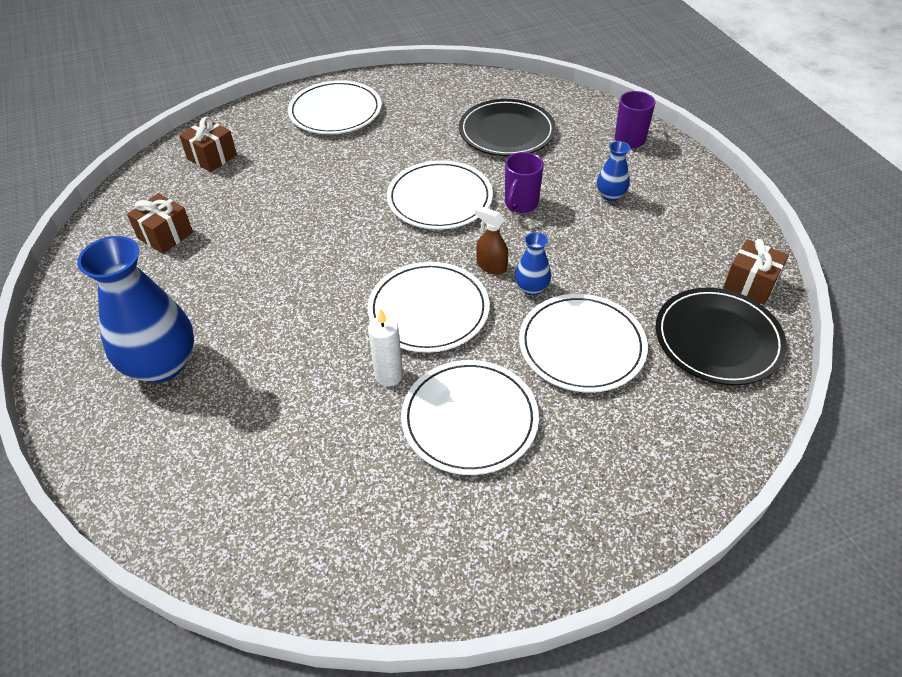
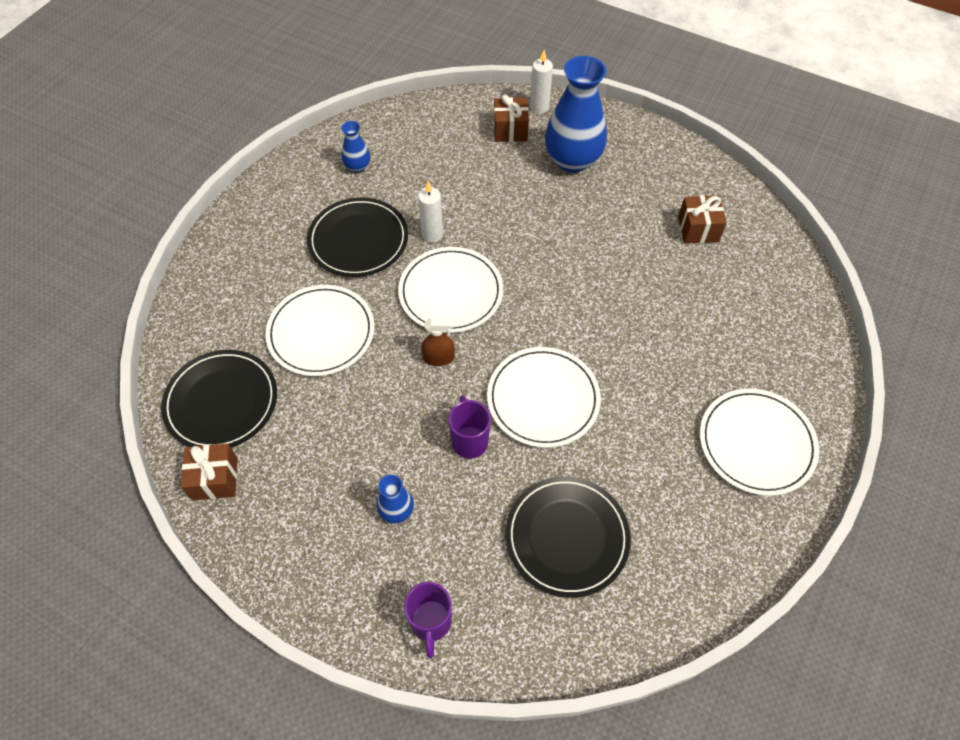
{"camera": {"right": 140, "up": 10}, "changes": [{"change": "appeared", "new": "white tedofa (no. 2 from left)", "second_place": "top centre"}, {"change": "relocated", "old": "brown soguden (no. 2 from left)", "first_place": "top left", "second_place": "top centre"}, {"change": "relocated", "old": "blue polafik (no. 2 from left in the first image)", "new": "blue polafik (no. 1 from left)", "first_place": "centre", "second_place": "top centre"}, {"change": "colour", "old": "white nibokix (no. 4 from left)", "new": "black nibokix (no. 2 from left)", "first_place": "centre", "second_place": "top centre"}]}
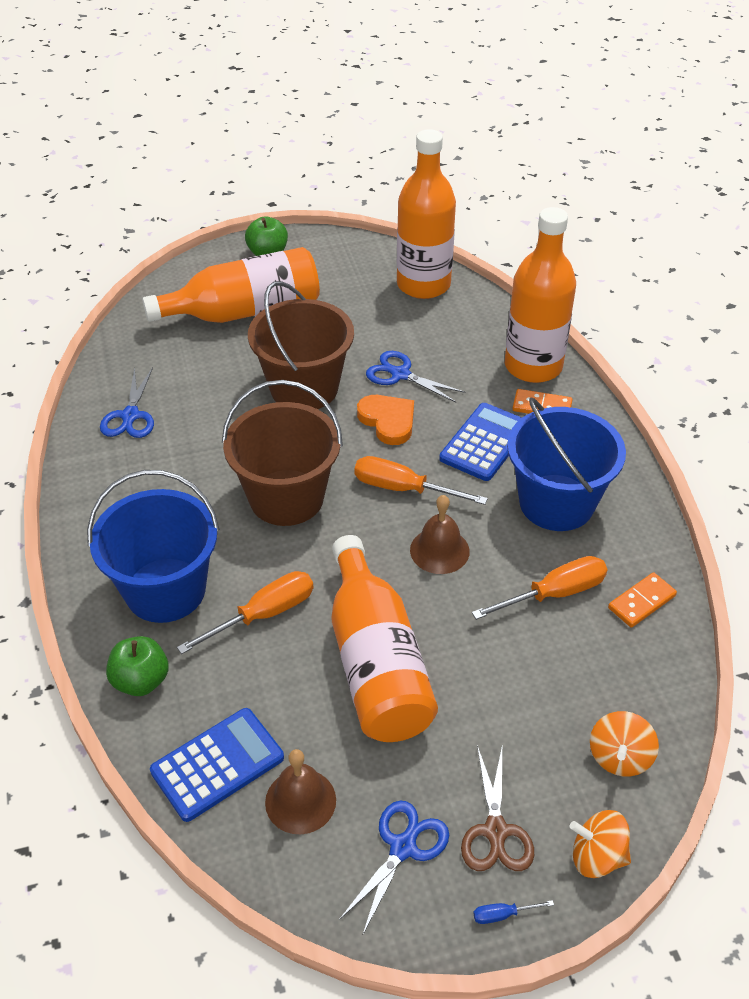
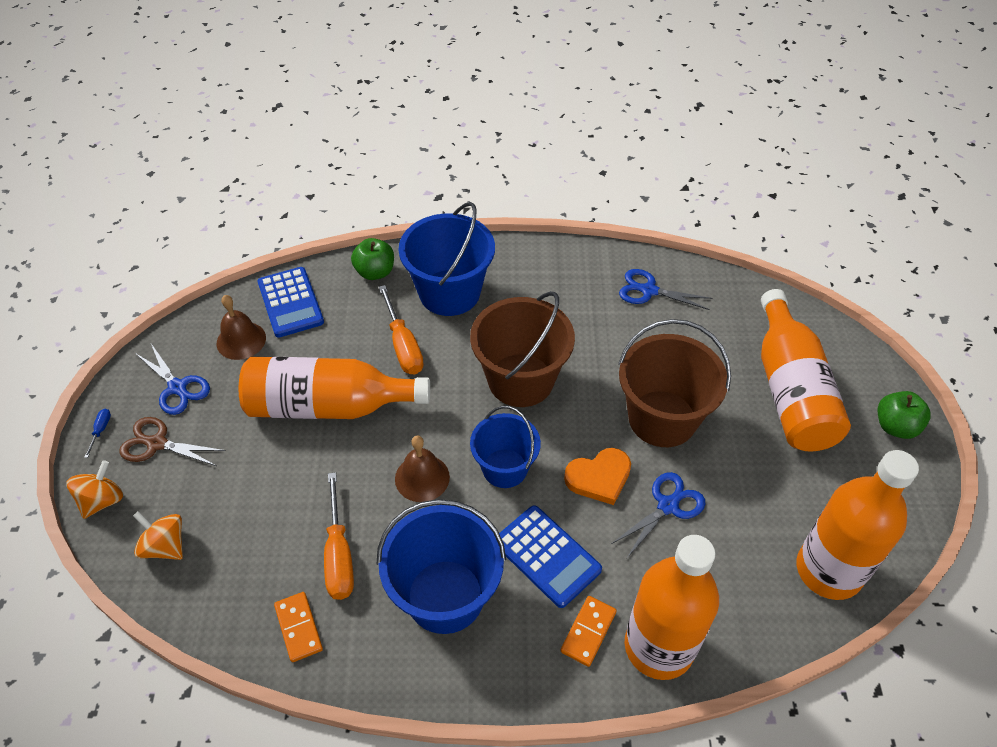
{"camera": {"right": 105, "up": 5}, "changes": [{"change": "exchanged", "old": "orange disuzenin (no. 2 from left)", "new": "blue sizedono (no. 3 from left)", "first_place": "centre", "second_place": "centre"}]}
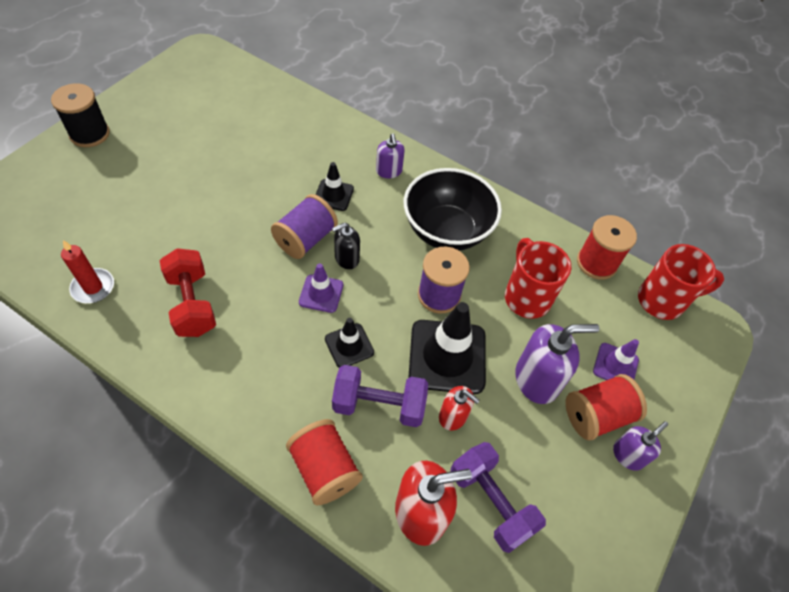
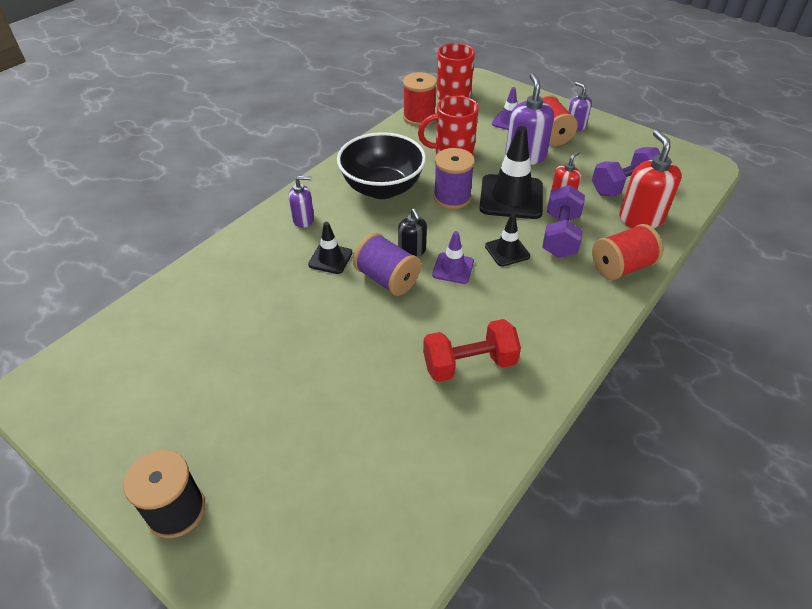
{"camera": {"right": -80, "up": -10}, "changes": [{"change": "missing", "old": "red tedofa", "first_place": "middle left"}]}
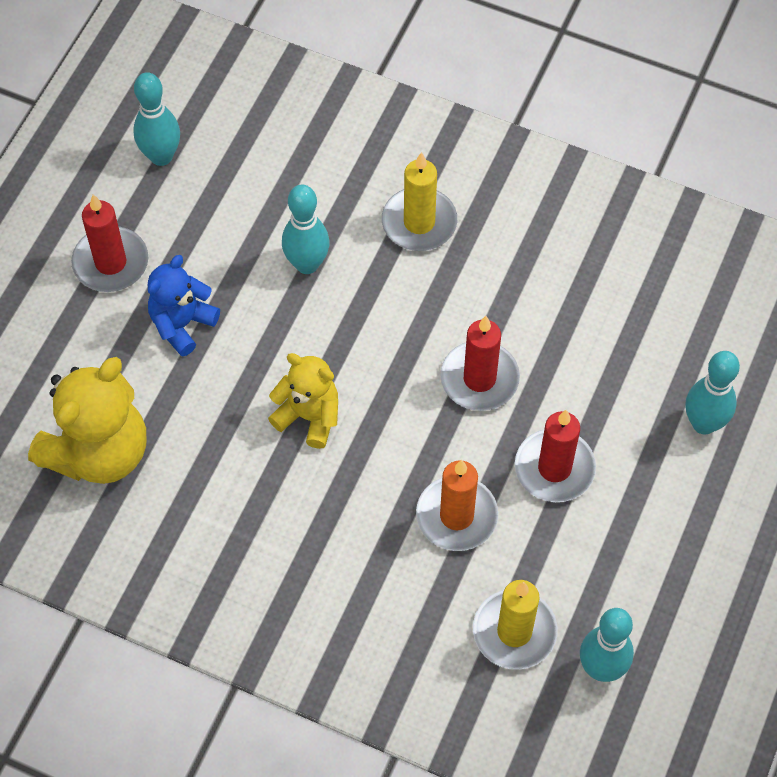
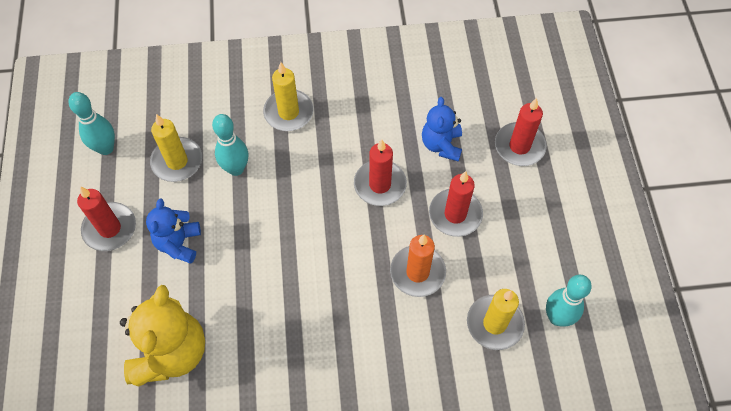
{"camera": {"right": -30, "up": 0}, "changes": [{"change": "missing", "old": "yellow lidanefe (no. 2 from left)", "first_place": "centre"}, {"change": "appeared", "new": "yellow tedofa (no. 1 from left)", "second_place": "middle left"}, {"change": "appeared", "new": "blue lidanefe (no. 2 from left)", "second_place": "top centre"}, {"change": "exchanged", "old": "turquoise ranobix (no. 4 from left)", "new": "red tedofa (no. 4 from left)", "first_place": "middle right", "second_place": "top right"}]}
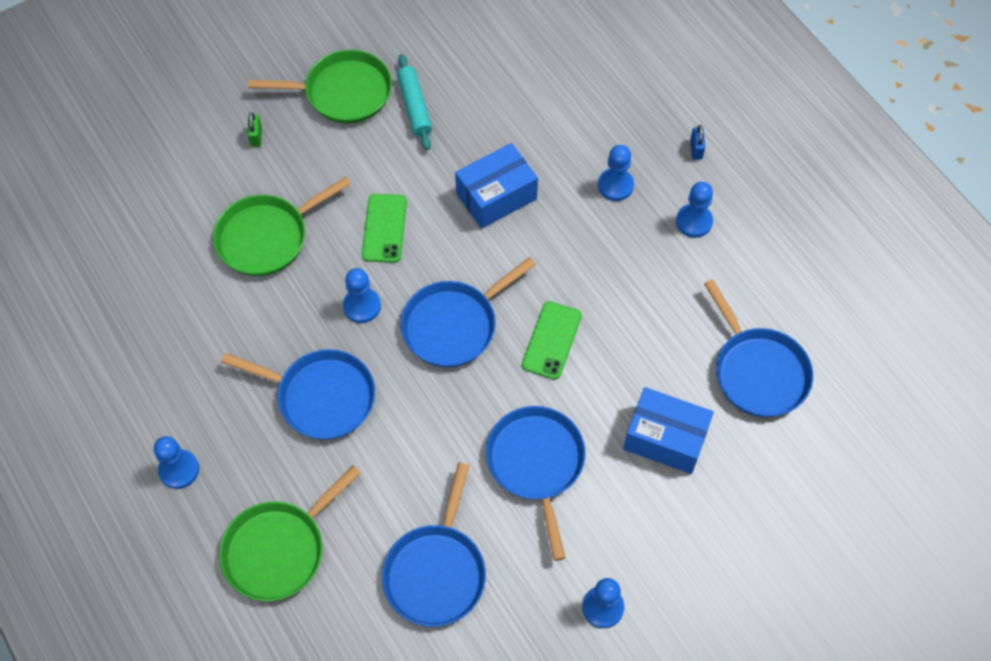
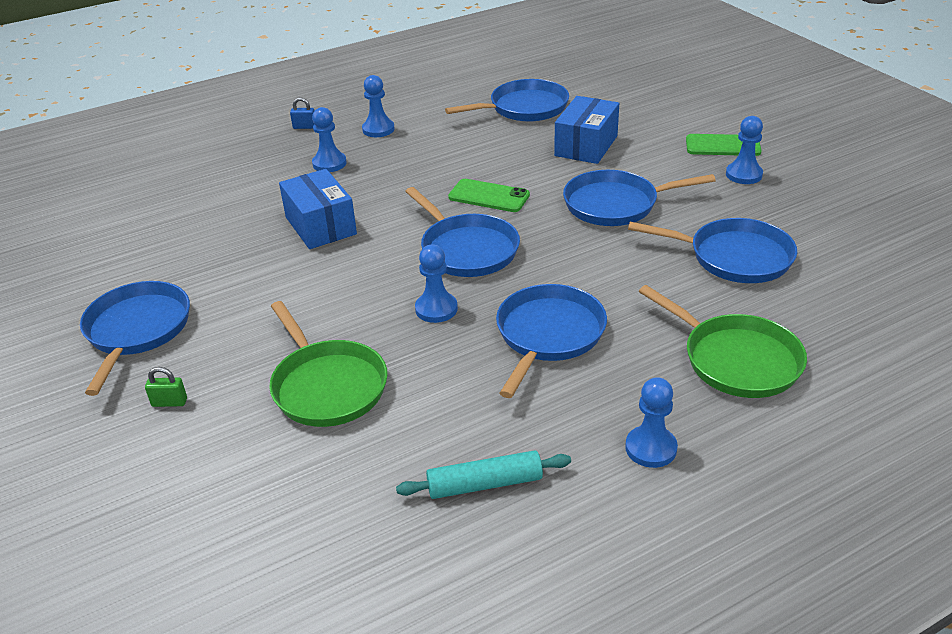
{"camera": {"right": -85, "up": -25}, "changes": [{"change": "relocated", "old": "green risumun (no. 1 from left in the first image)", "new": "green risumun (no. 2 from left)", "first_place": "centre", "second_place": "top right"}, {"change": "relocated", "old": "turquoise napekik", "first_place": "top centre", "second_place": "bottom centre"}, {"change": "colour", "old": "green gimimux (no. 3 from left)", "new": "blue gimimux (no. 1 from left)", "first_place": "top left", "second_place": "middle left"}]}
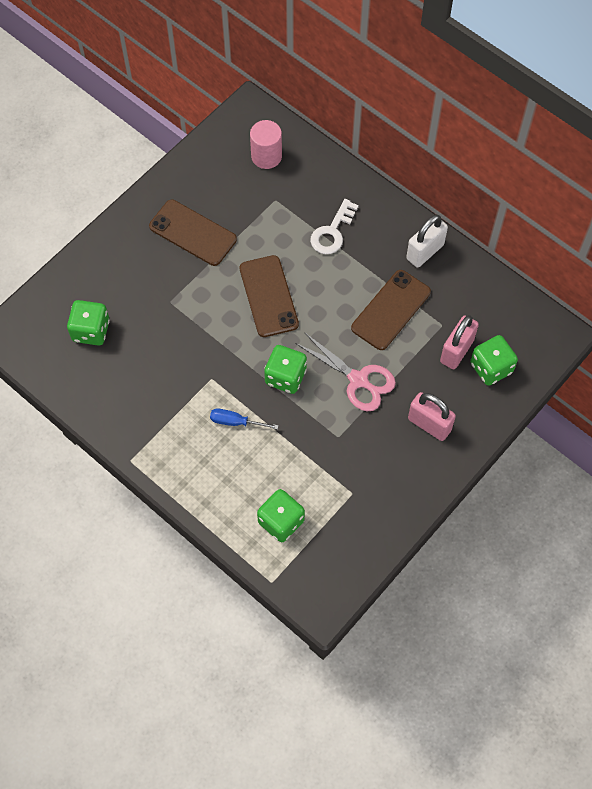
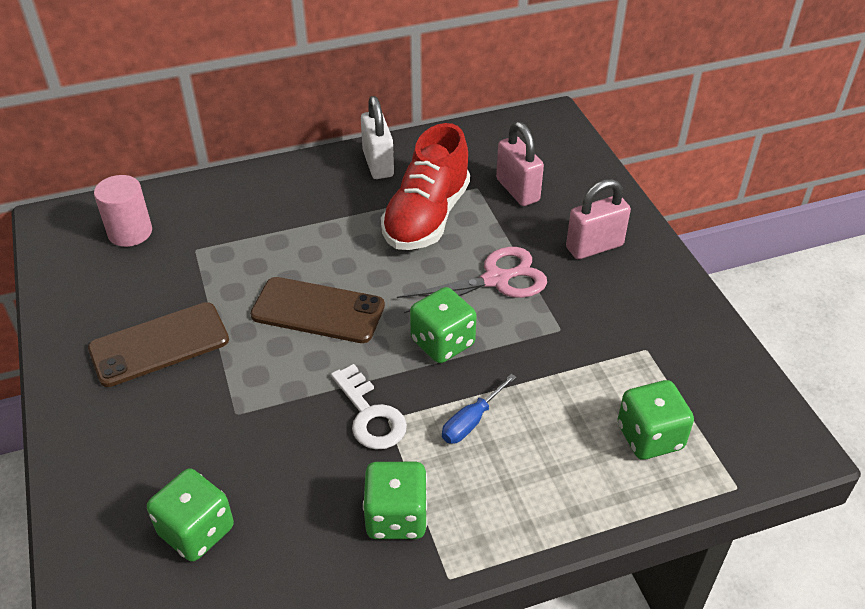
{"camera": {"right": -60, "up": -20}, "changes": [{"change": "relocated", "old": "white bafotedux", "first_place": "top centre", "second_place": "bottom centre"}, {"change": "relocated", "old": "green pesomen (no. 4 from left in the first image)", "new": "green pesomen (no. 2 from left)", "first_place": "middle right", "second_place": "bottom centre"}, {"change": "exchanged", "old": "brown risumun (no. 3 from left)", "new": "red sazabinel", "first_place": "centre", "second_place": "top centre"}]}
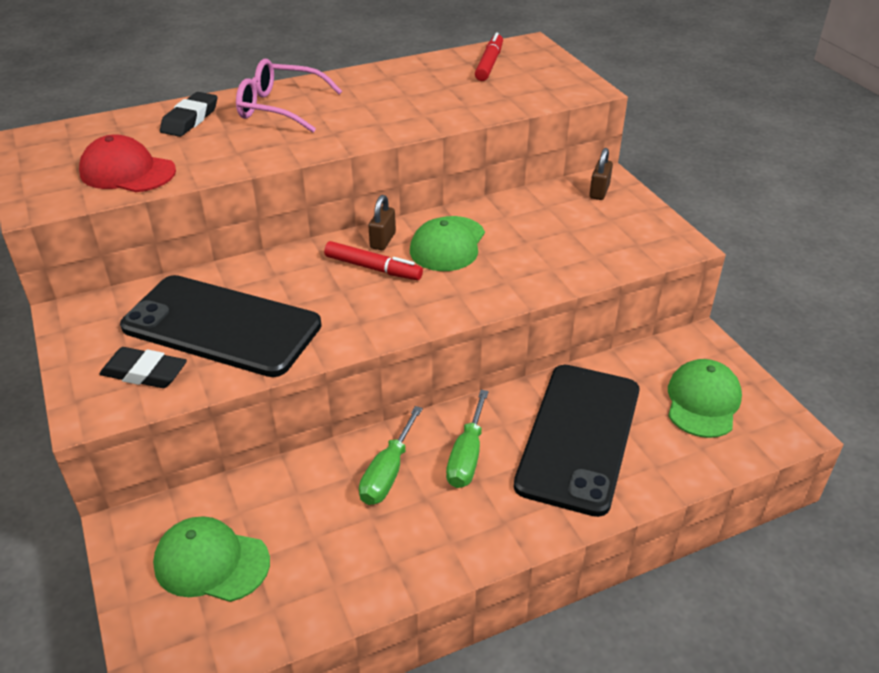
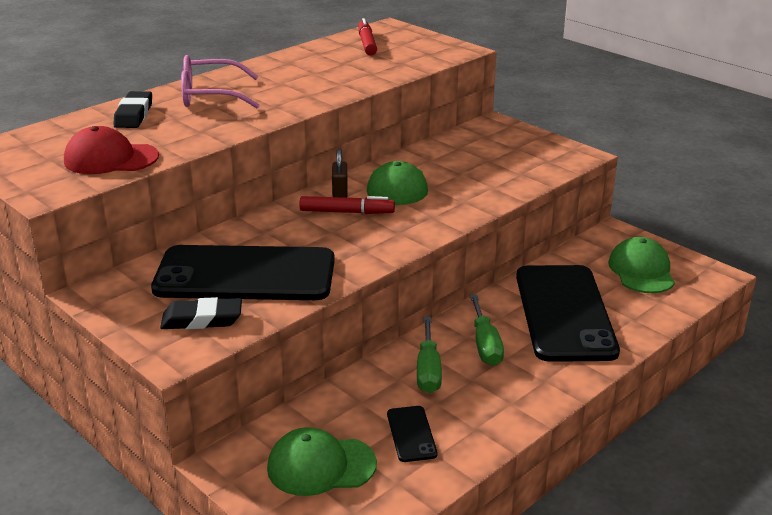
{"camera": {"right": -20, "up": -10}, "changes": [{"change": "missing", "old": "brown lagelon (no. 2 from left)", "first_place": "top right"}, {"change": "appeared", "new": "black risumun (no. 2 from left)", "second_place": "bottom centre"}]}
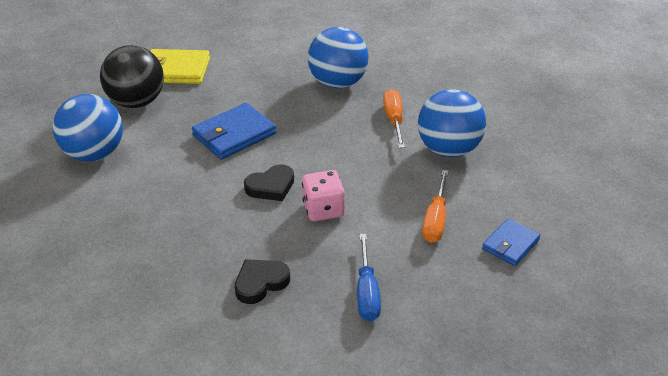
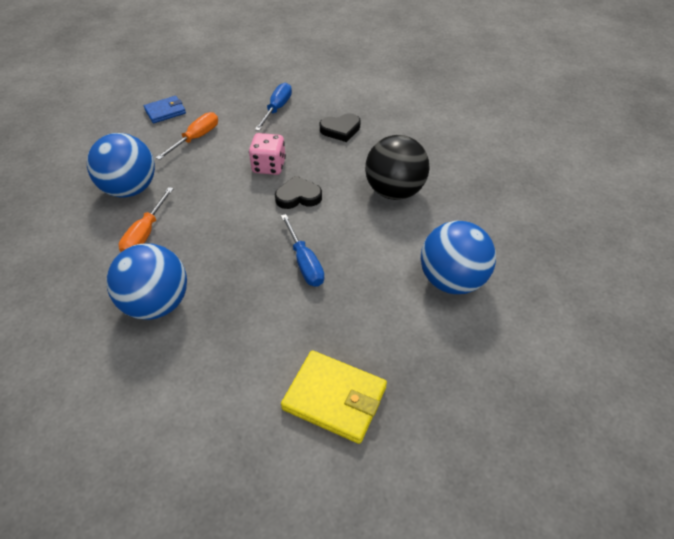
{"camera": {"right": -160, "up": 10}, "changes": [{"change": "relocated", "old": "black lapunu", "first_place": "top left", "second_place": "top centre"}, {"change": "exchanged", "old": "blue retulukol (no. 1 from left)", "new": "blue disuzenin (no. 2 from left)", "first_place": "centre", "second_place": "centre"}]}
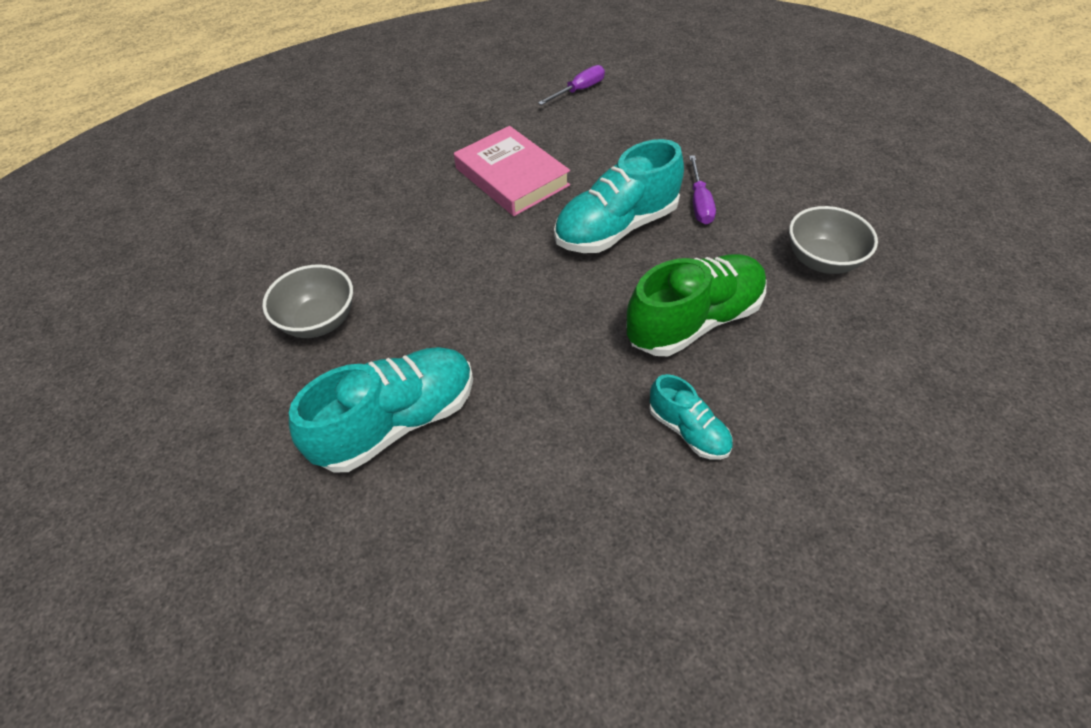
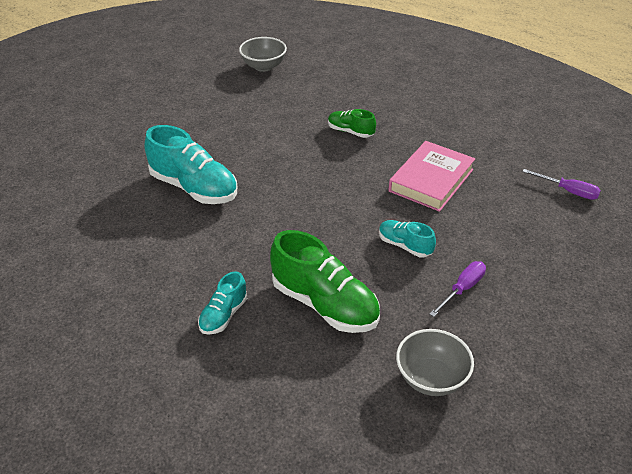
{"camera": {"right": 70, "up": -10}, "changes": [{"change": "appeared", "new": "green sazabinel (no. 2 from left)", "second_place": "top centre"}, {"change": "relocated", "old": "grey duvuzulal (no. 1 from left)", "first_place": "middle left", "second_place": "top centre"}, {"change": "spun", "old": "purple disuzenin (no. 2 from left in the first image)", "first_place": "top centre", "second_place": "middle right", "degrees": 150}, {"change": "size", "old": "turquoise sazabinel (no. 2 from left in the first image)", "first_place": "top centre", "second_place": "centre", "factor": 0.53}]}
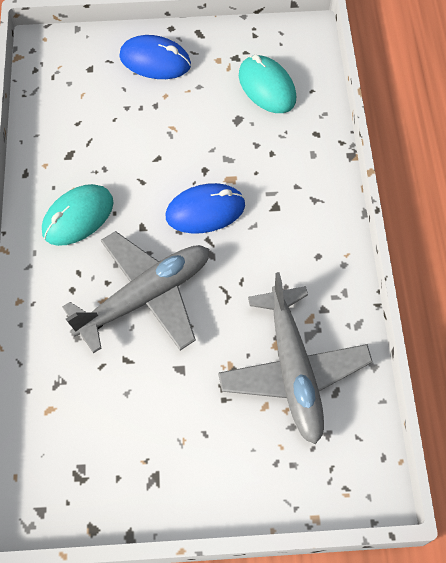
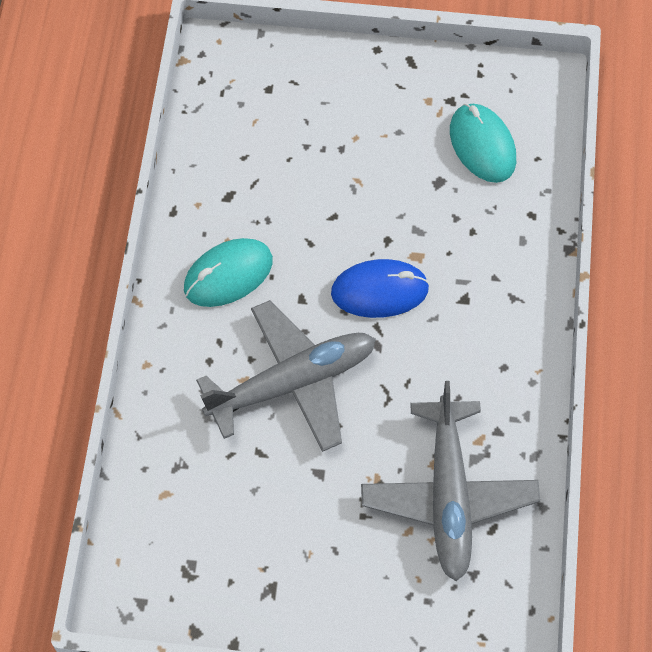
{"camera": {"right": 10, "up": 0}, "changes": [{"change": "missing", "old": "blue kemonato (no. 1 from left)", "first_place": "top centre"}]}
